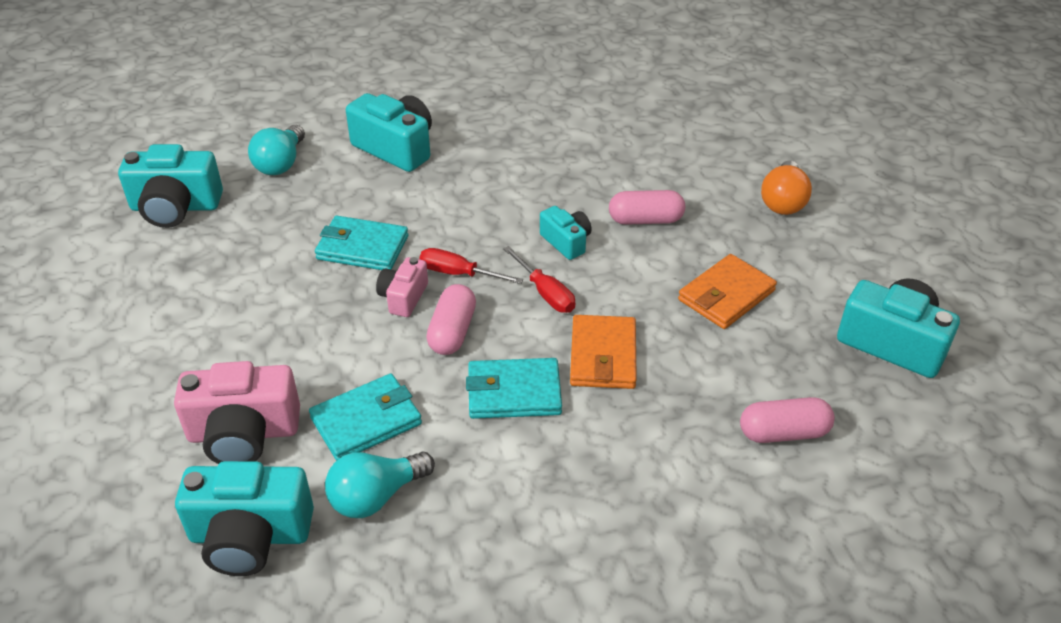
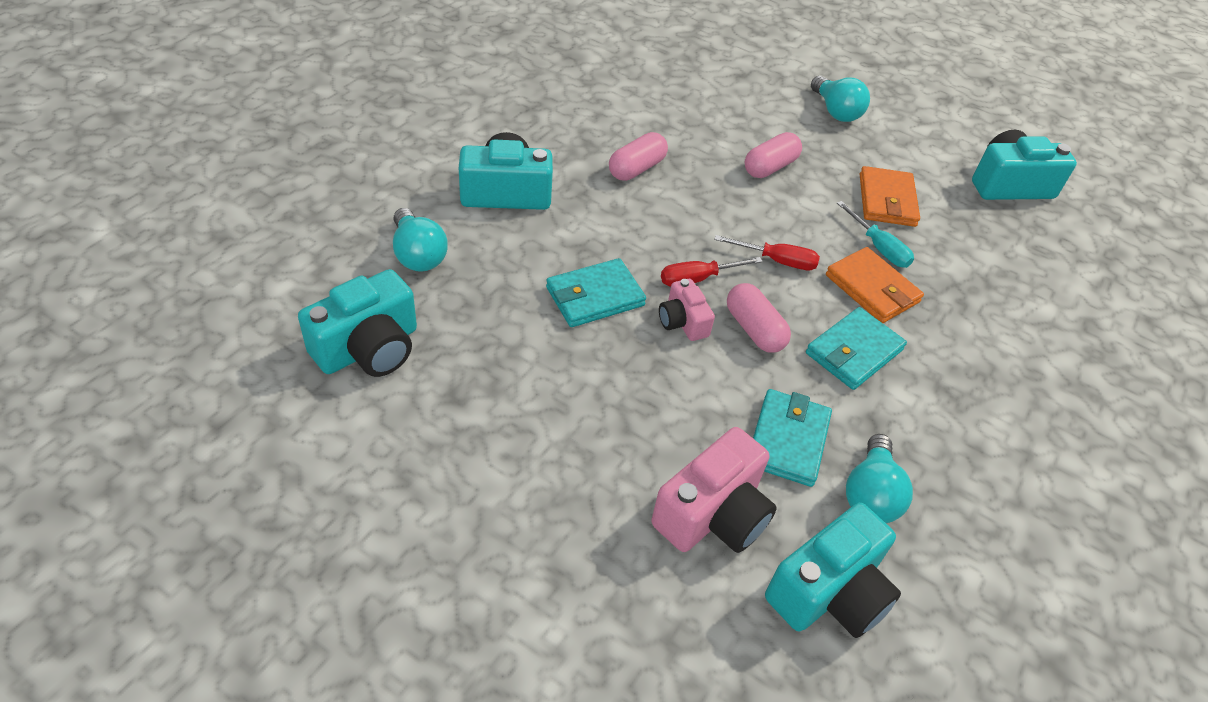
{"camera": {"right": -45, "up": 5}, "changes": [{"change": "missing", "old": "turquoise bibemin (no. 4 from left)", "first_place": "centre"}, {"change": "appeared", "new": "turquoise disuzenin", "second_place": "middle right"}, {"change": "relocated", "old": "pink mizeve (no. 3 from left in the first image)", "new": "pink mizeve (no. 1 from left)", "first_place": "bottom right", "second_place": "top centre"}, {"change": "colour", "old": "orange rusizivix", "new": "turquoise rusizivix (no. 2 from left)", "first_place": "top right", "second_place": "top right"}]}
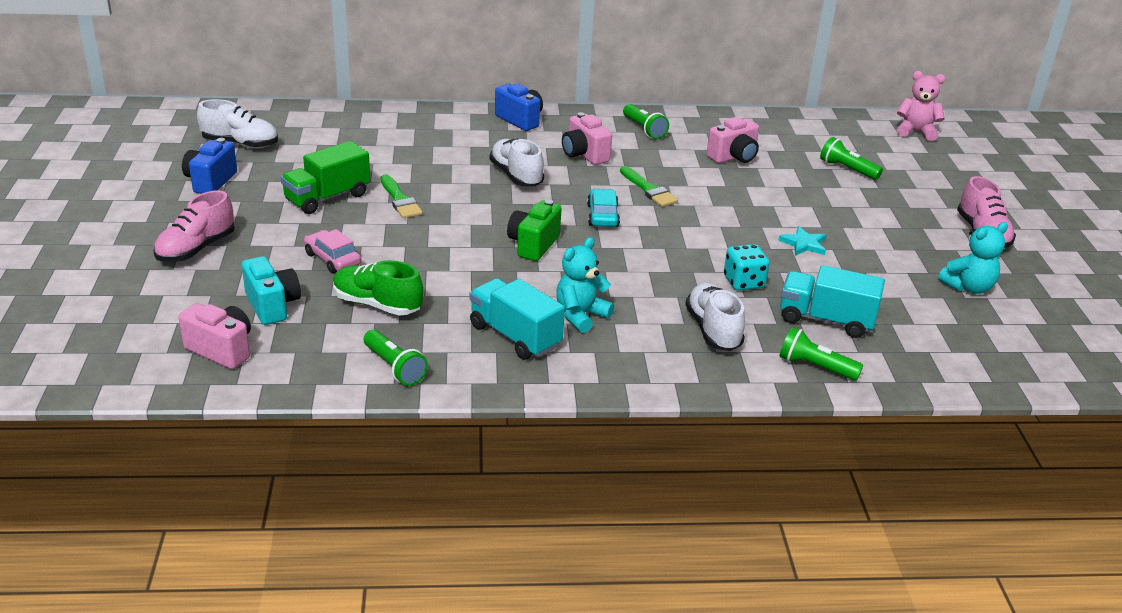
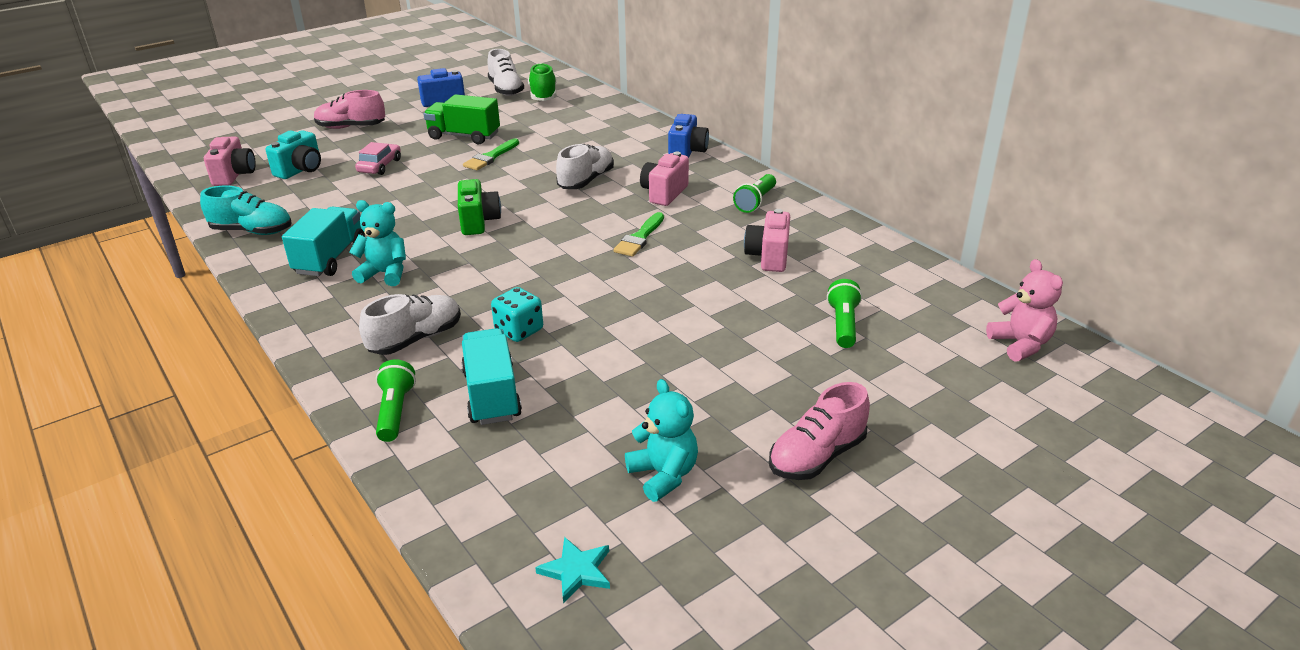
{"camera": {"right": 60, "up": 0}, "changes": [{"change": "missing", "old": "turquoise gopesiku", "first_place": "centre"}, {"change": "relocated", "old": "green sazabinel", "first_place": "centre", "second_place": "top centre"}, {"change": "relocated", "old": "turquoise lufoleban", "first_place": "middle right", "second_place": "bottom centre"}, {"change": "exchanged", "old": "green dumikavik (no. 1 from left)", "new": "turquoise sazabinel", "first_place": "centre", "second_place": "top left"}, {"change": "spun", "old": "green bibemin", "first_place": "centre", "second_place": "top centre", "degrees": 90}, {"change": "spun", "old": "pink bibemin (no. 3 from left)", "first_place": "top centre", "second_place": "centre", "degrees": 75}, {"change": "spun", "old": "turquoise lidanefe (no. 2 from left)", "first_place": "middle right", "second_place": "bottom centre", "degrees": -150}]}
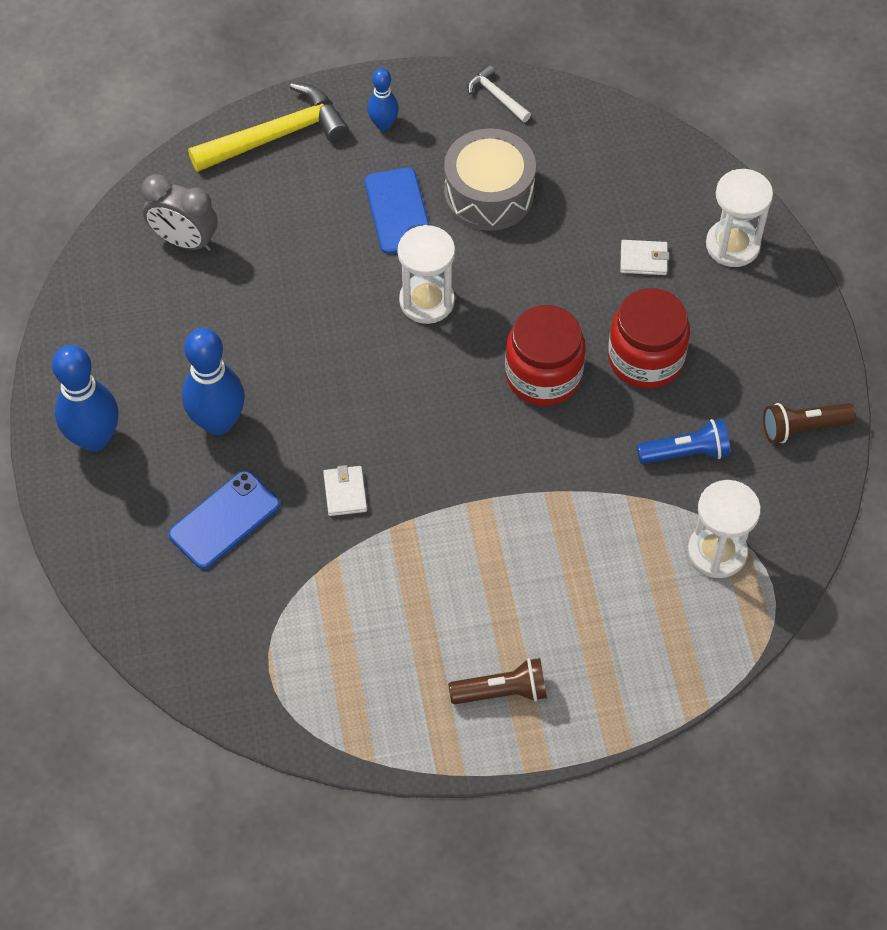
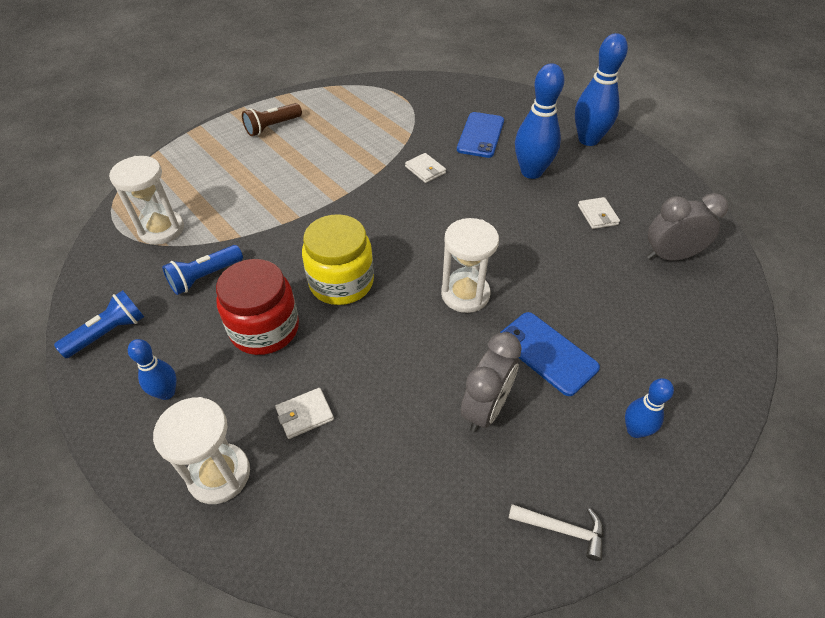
{"camera": {"right": 150, "up": -10}, "changes": [{"change": "missing", "old": "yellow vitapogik", "first_place": "top left"}, {"change": "appeared", "new": "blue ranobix (no. 1 from left)", "second_place": "middle left"}, {"change": "appeared", "new": "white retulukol (no. 3 from left)", "second_place": "middle right"}, {"change": "exchanged", "old": "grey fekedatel", "new": "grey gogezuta (no. 1 from left)", "first_place": "top centre", "second_place": "centre"}, {"change": "colour", "old": "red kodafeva (no. 1 from left)", "new": "yellow kodafeva", "first_place": "centre", "second_place": "centre"}, {"change": "colour", "old": "brown dumikavik (no. 2 from left)", "new": "blue dumikavik (no. 1 from left)", "first_place": "middle right", "second_place": "middle left"}]}
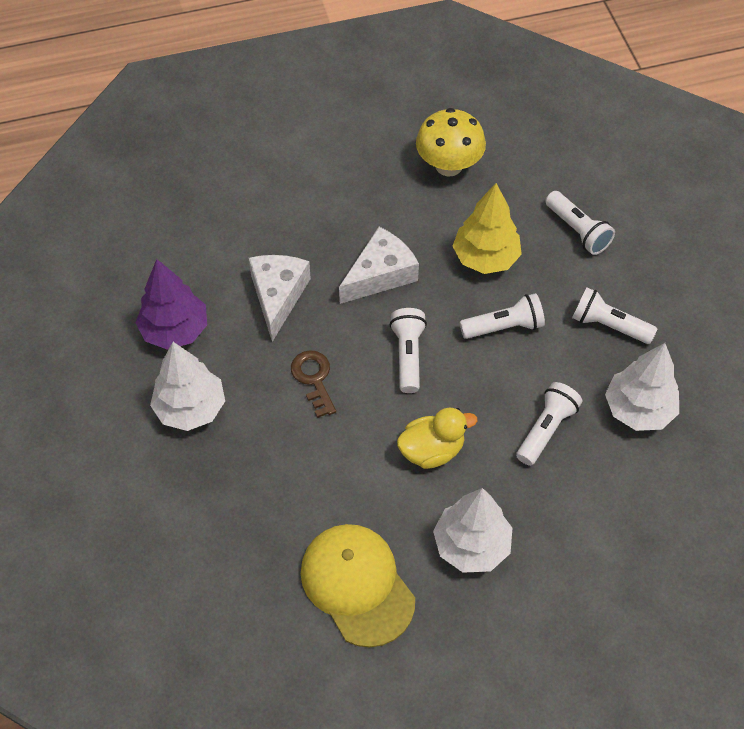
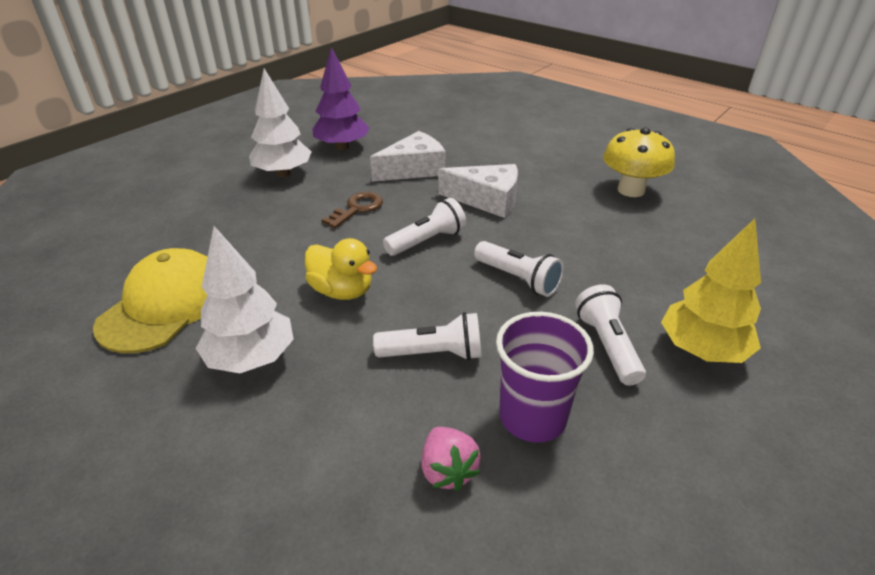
{"camera": {"right": 55, "up": -20}, "changes": [{"change": "missing", "old": "white dumikavik (no. 4 from left)", "first_place": "top right"}, {"change": "appeared", "new": "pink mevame", "second_place": "bottom centre"}, {"change": "relocated", "old": "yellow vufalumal", "first_place": "top centre", "second_place": "middle right"}, {"change": "exchanged", "old": "white vufalumal (no. 3 from left)", "new": "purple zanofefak", "first_place": "middle right", "second_place": "centre"}]}
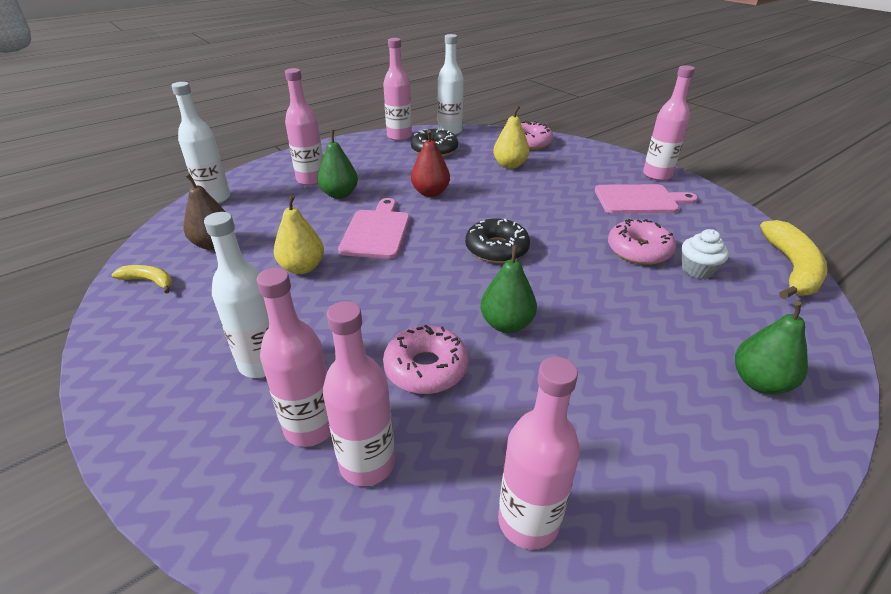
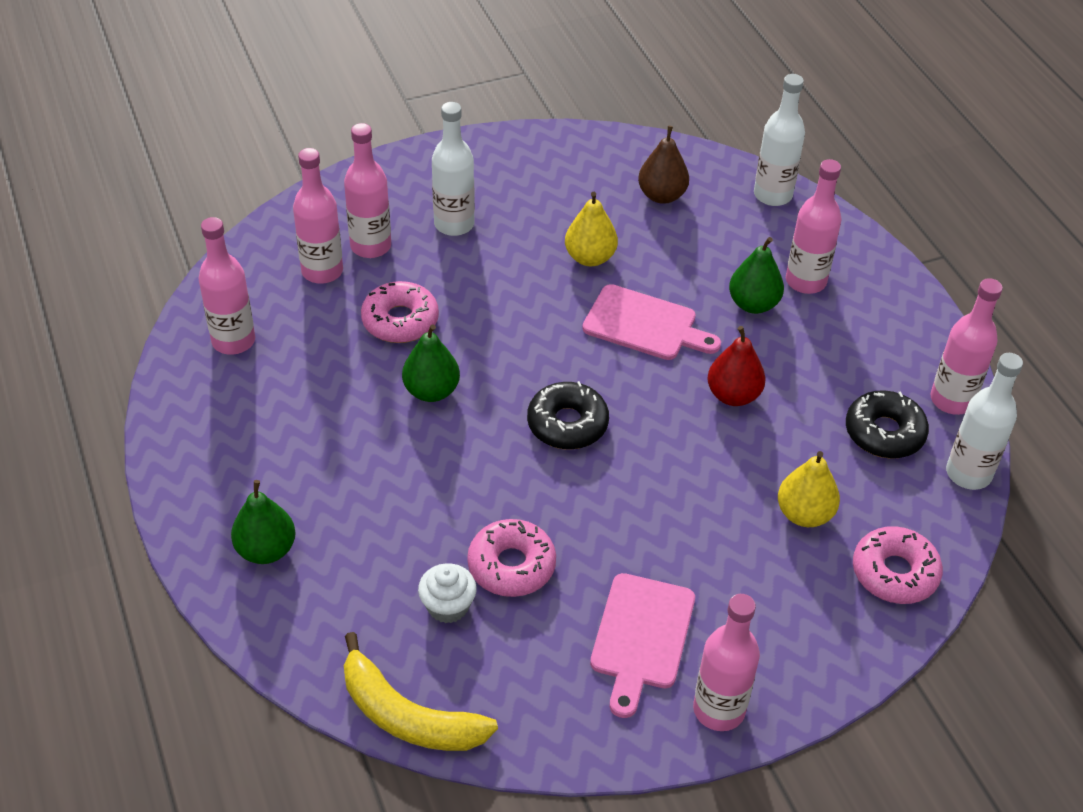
{"camera": {"right": 105, "up": 10}, "changes": [{"change": "missing", "old": "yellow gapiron (no. 1 from left)", "first_place": "middle left"}]}
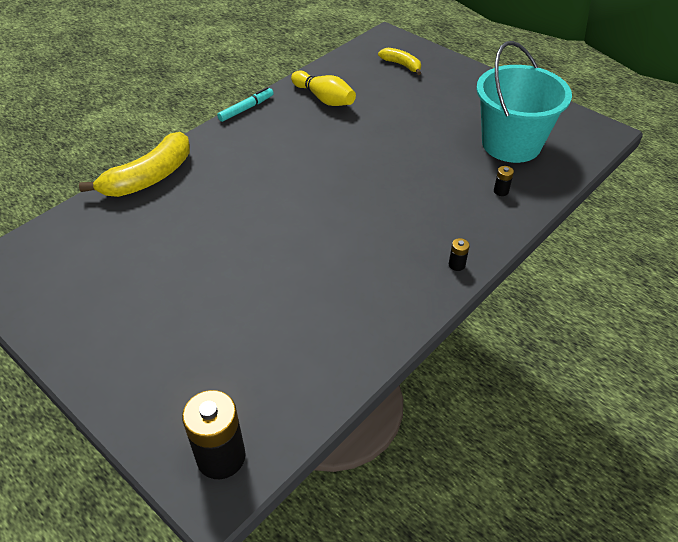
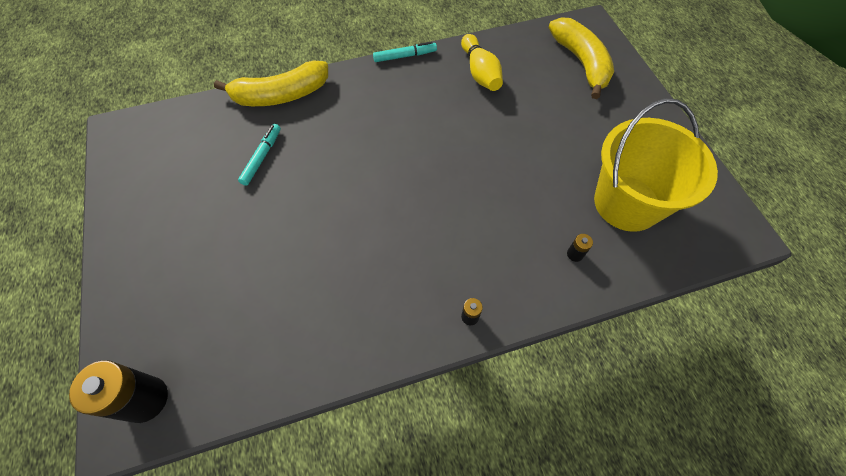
{"camera": {"right": 30, "up": 15}, "changes": [{"change": "appeared", "new": "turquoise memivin (no. 1 from left)", "second_place": "top left"}, {"change": "colour", "old": "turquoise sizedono", "new": "yellow sizedono", "first_place": "top right", "second_place": "middle right"}, {"change": "size", "old": "yellow gapiron (no. 2 from left)", "first_place": "top centre", "second_place": "top right", "factor": 1.83}]}
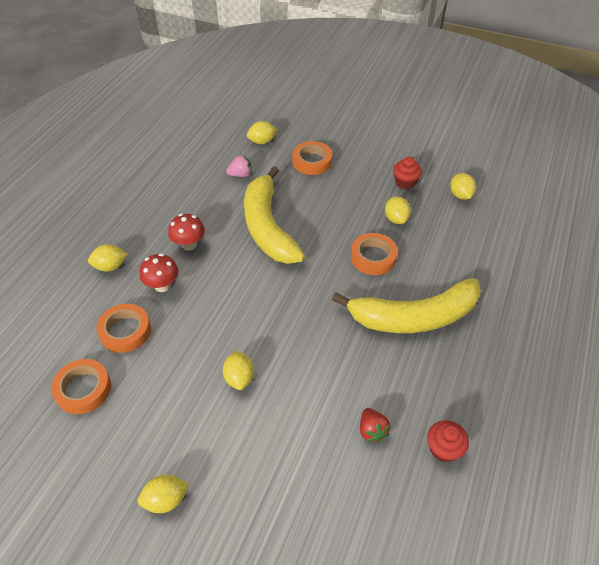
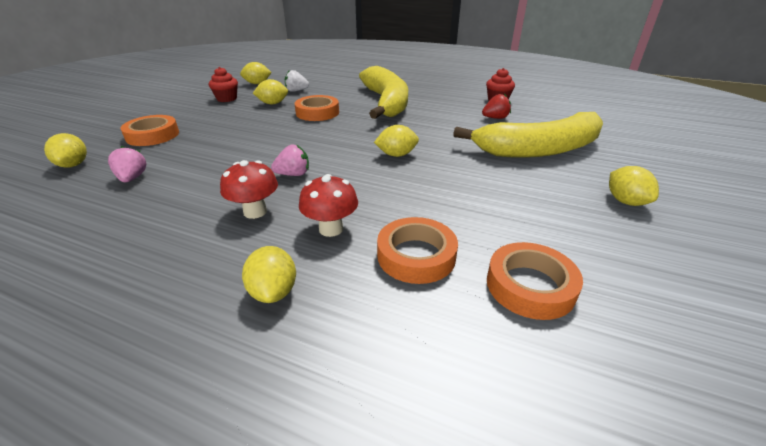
{"camera": {"right": -90, "up": -15}, "changes": [{"change": "appeared", "new": "pink mevame (no. 2 from left)", "second_place": "centre"}, {"change": "appeared", "new": "white mevame", "second_place": "top centre"}, {"change": "relocated", "old": "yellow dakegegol (no. 3 from left in the first image)", "new": "yellow dakegegol (no. 5 from left)", "first_place": "centre", "second_place": "top centre"}, {"change": "relocated", "old": "yellow gapiron (no. 1 from left in the first image)", "new": "yellow gapiron (no. 2 from left)", "first_place": "centre", "second_place": "top right"}]}
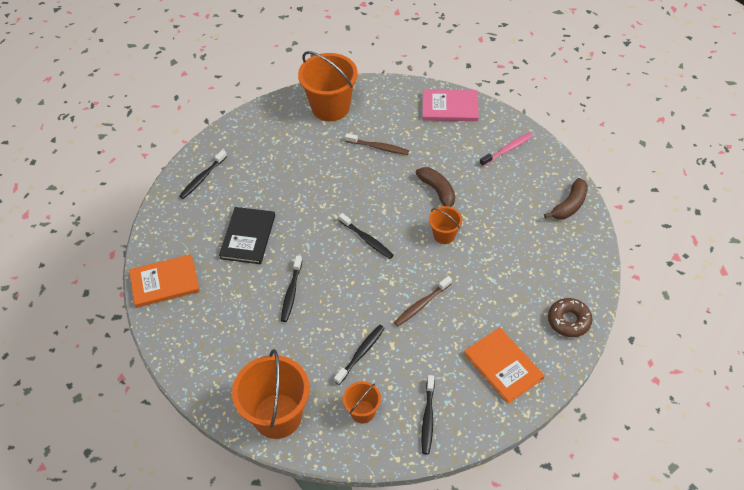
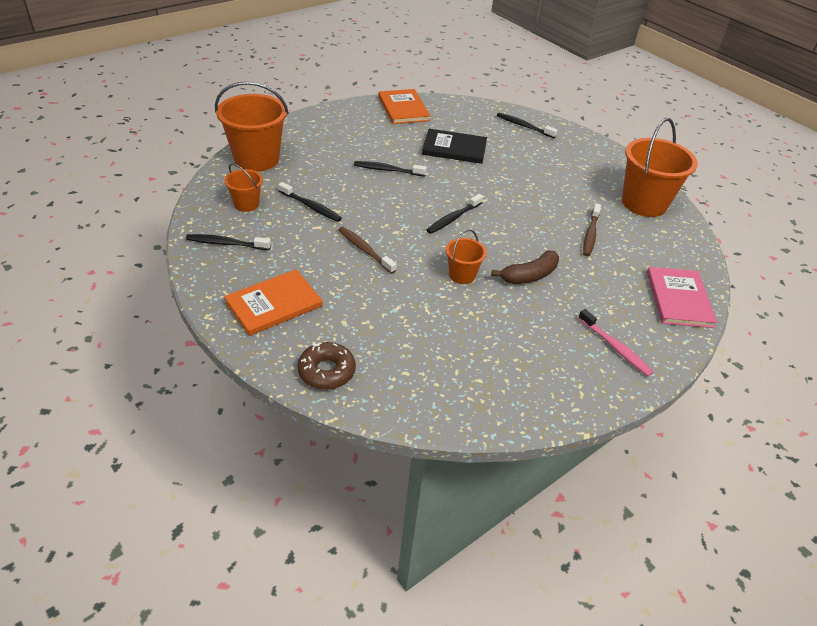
{"camera": {"right": 85, "up": -10}, "changes": [{"change": "missing", "old": "brown gapiron (no. 2 from left)", "first_place": "middle right"}]}
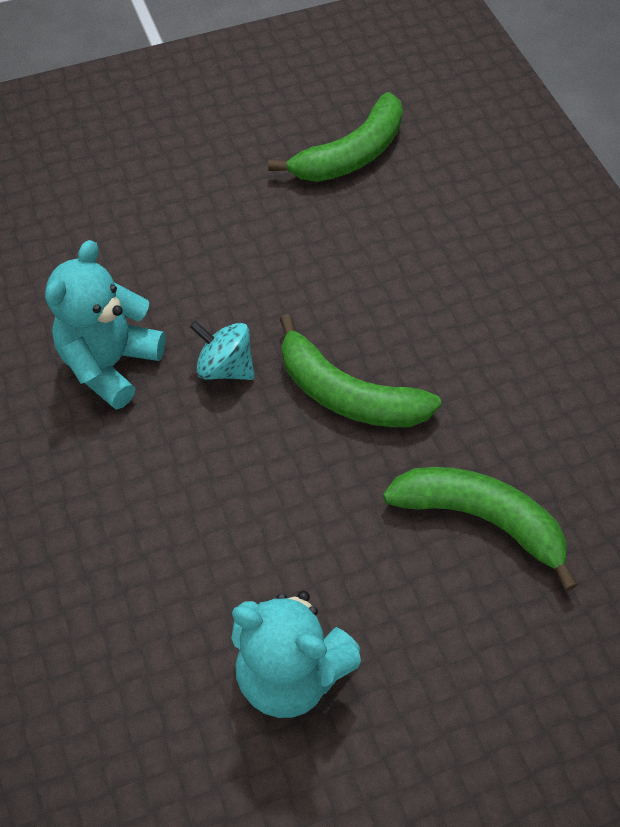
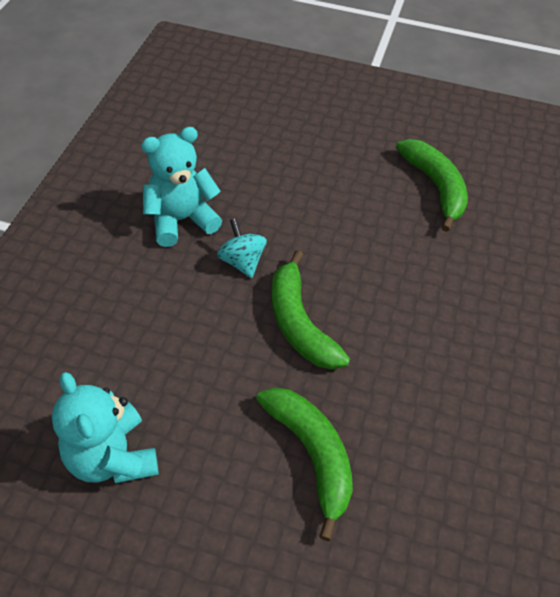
{"camera": {"right": 35, "up": -5}, "changes": [{"change": "spun", "old": "green gapiron (no. 1 from left in the first image)", "first_place": "top centre", "second_place": "top right", "degrees": -105}]}
